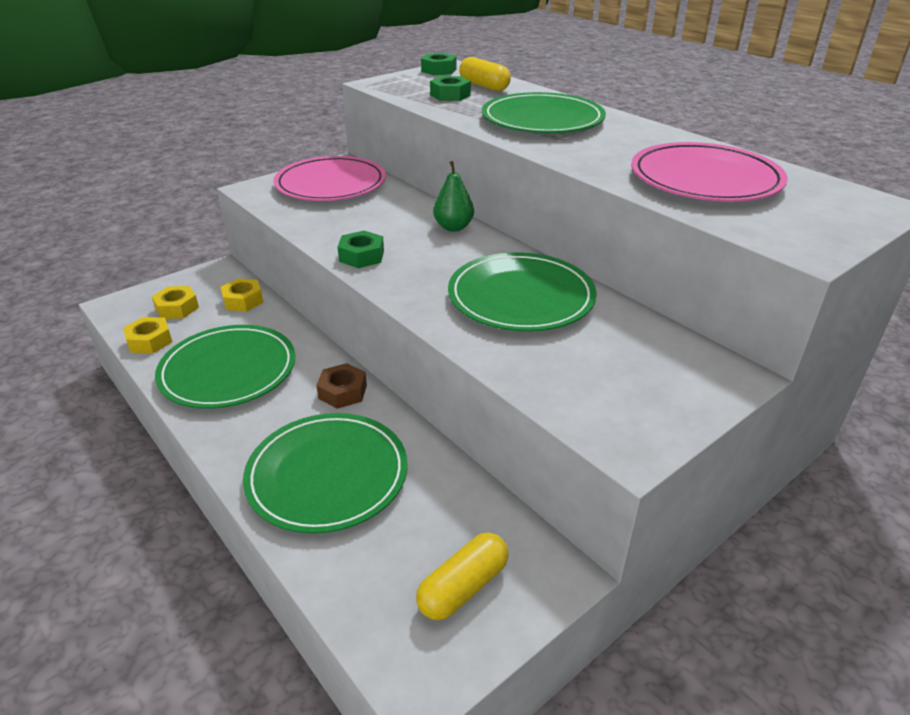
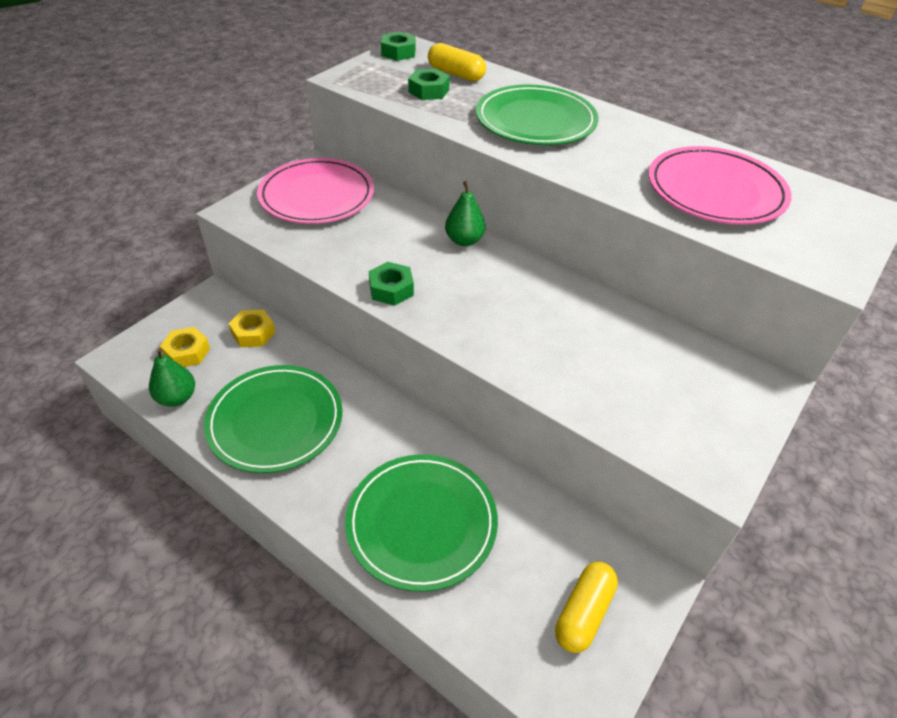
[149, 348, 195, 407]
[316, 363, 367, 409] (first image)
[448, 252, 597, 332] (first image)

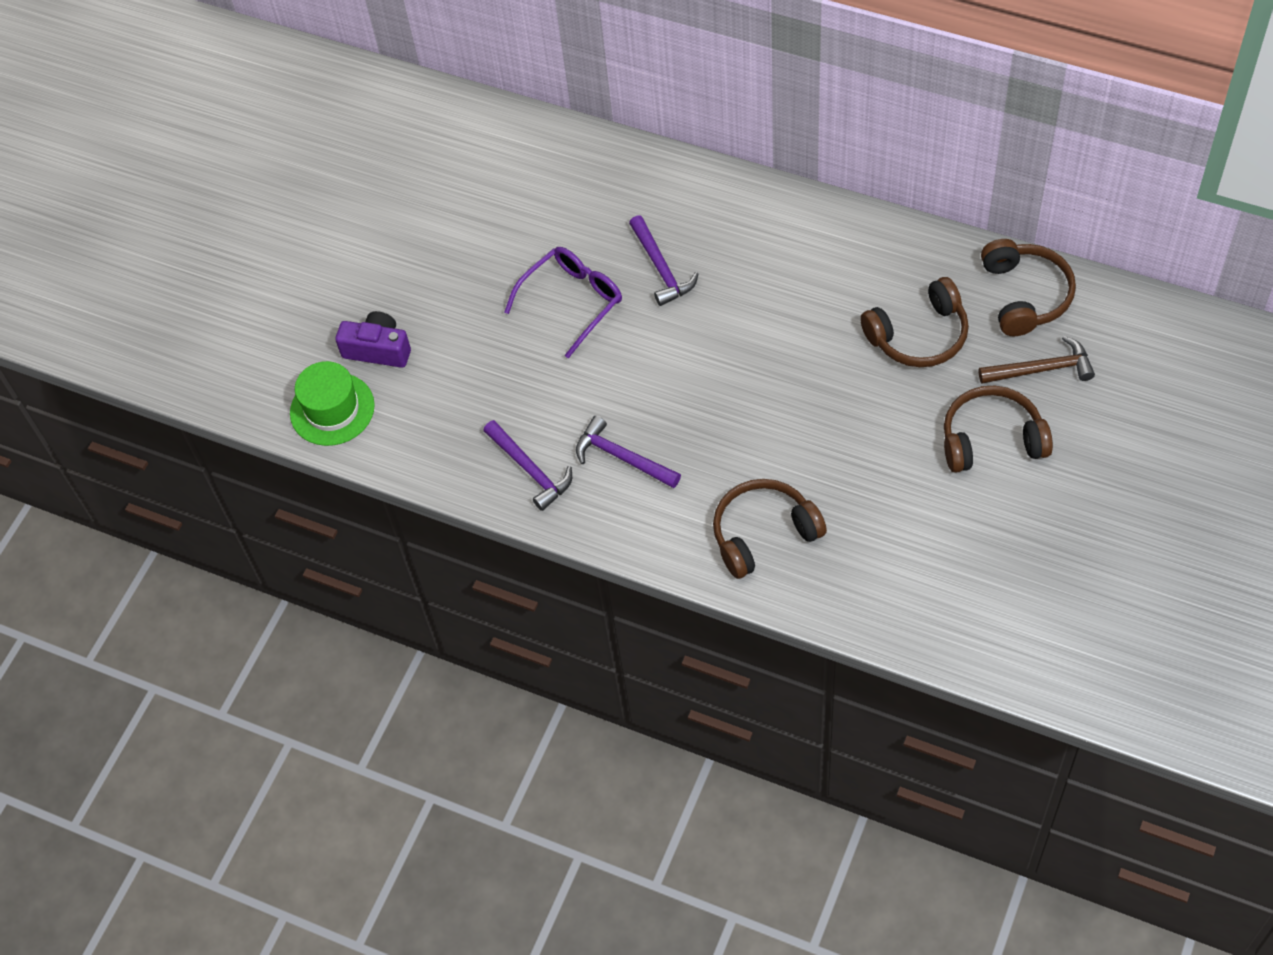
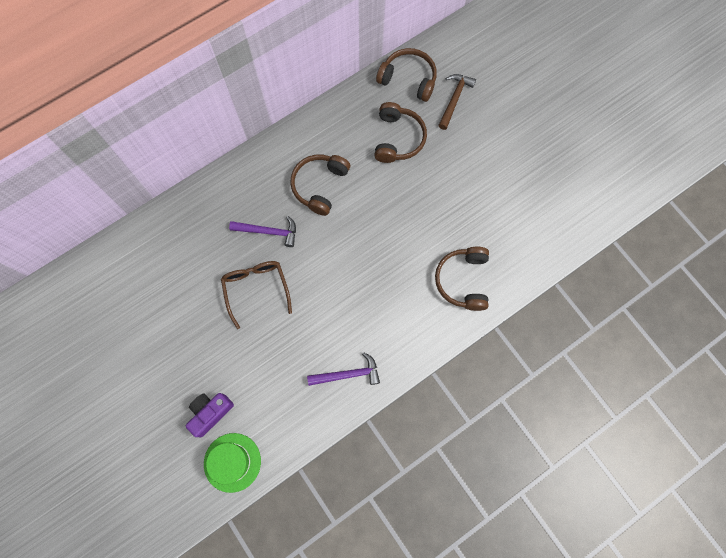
[221, 261, 292, 329]
[576, 416, 681, 488] (first image)
[290, 155, 350, 216]

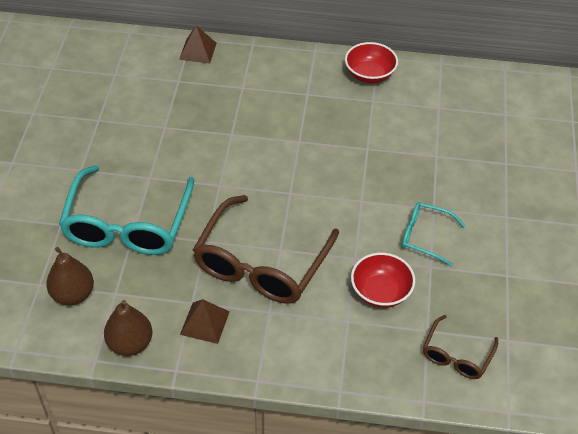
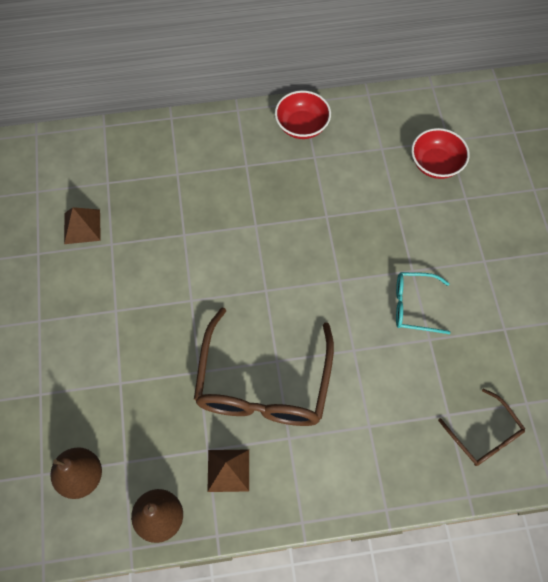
[59, 165, 194, 255] (first image)
[64, 207, 101, 244]
[411, 128, 470, 179]
[438, 388, 525, 466]

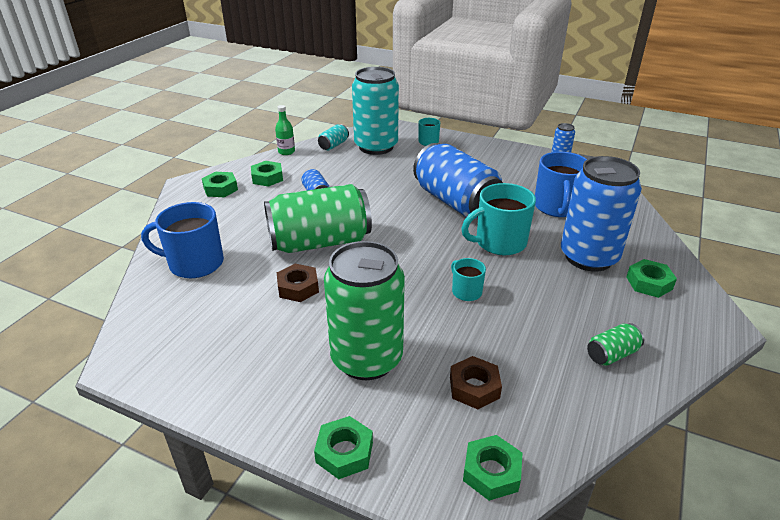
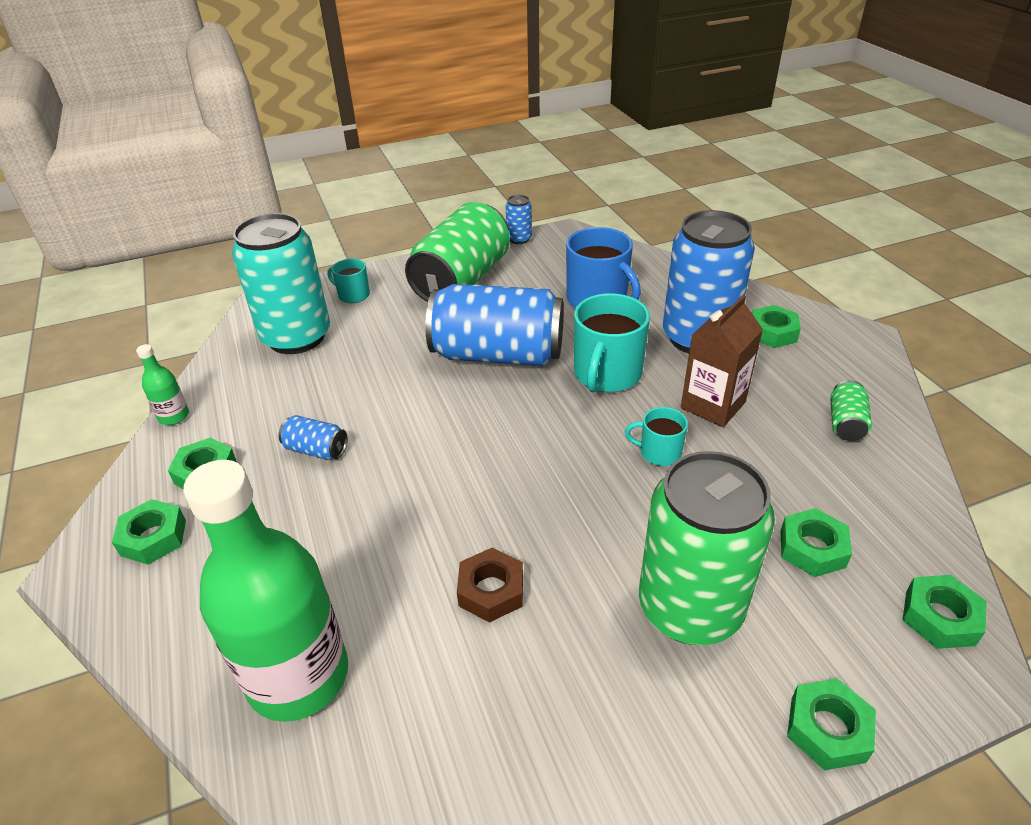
[183, 460, 348, 722]
[405, 202, 510, 302]
[318, 124, 349, 151] (first image)
[781, 508, 852, 577]
[681, 295, 763, 427]

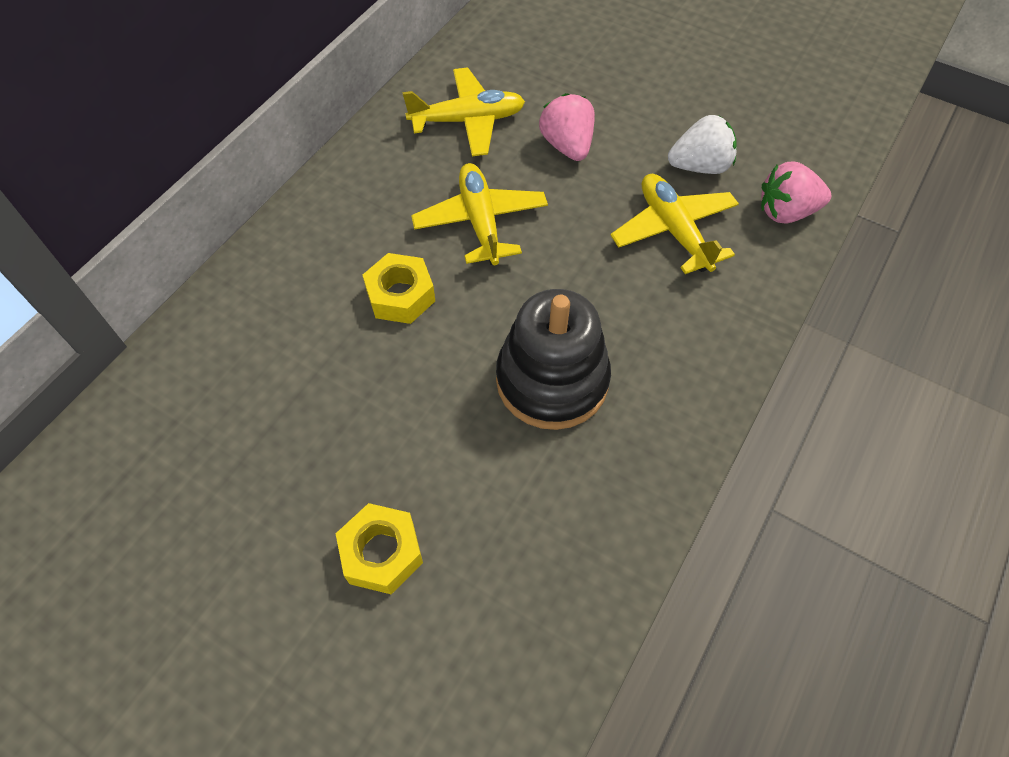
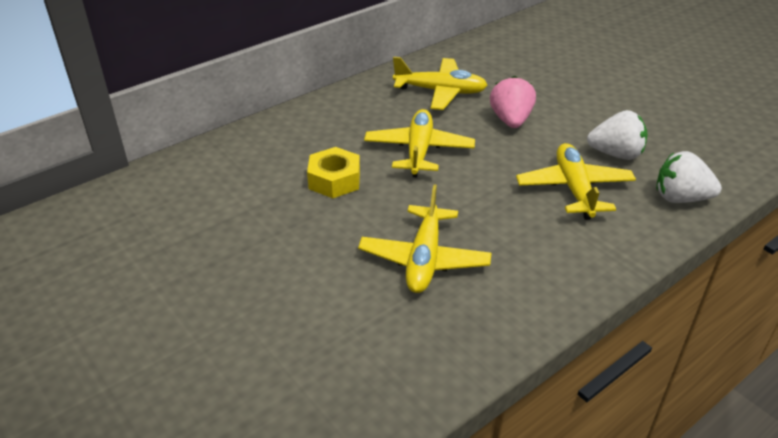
[336, 503, 423, 594] (first image)
[358, 184, 492, 293]
[656, 151, 722, 203]

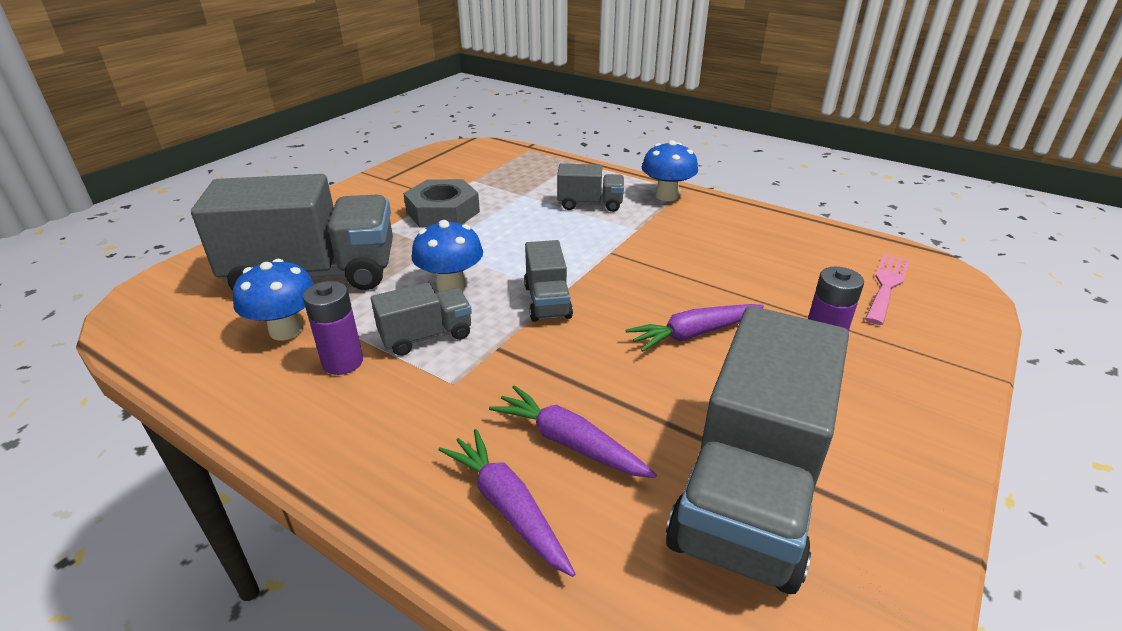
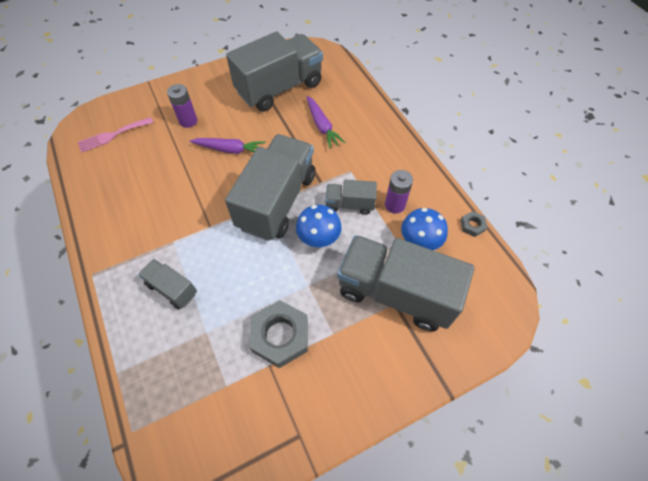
[439, 429, 575, 577] (first image)
[225, 134, 315, 241]
[642, 140, 698, 201] (first image)
[461, 211, 487, 237]

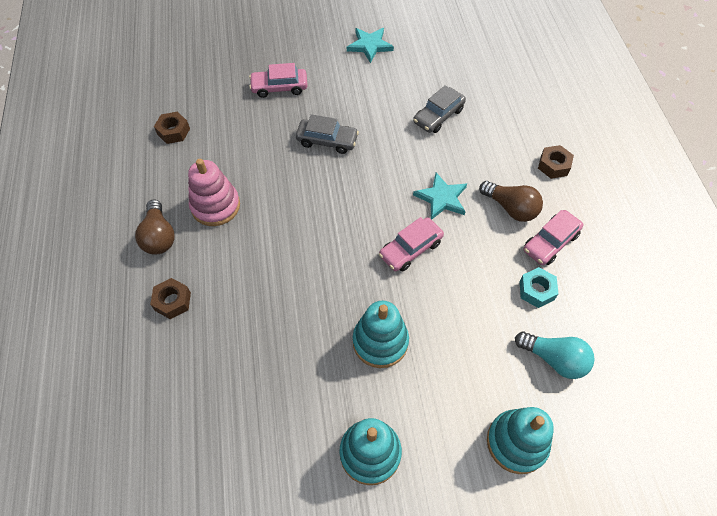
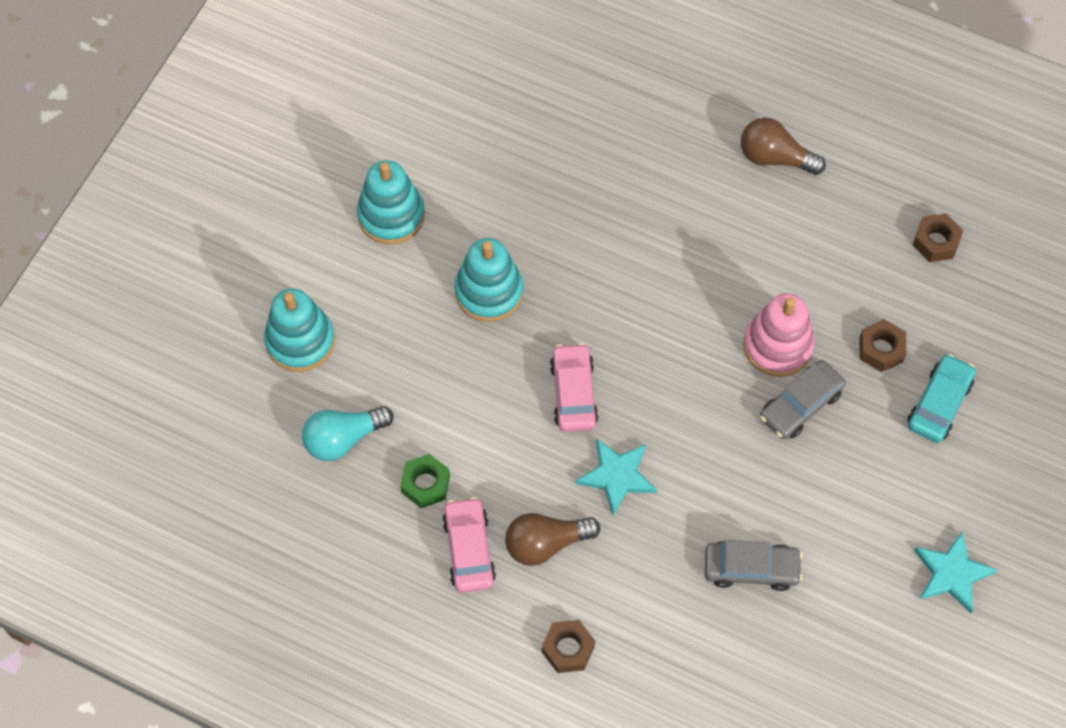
[860, 319, 906, 372]
[744, 293, 814, 377]
[907, 354, 976, 443]
[705, 540, 802, 591]
[400, 454, 450, 508]

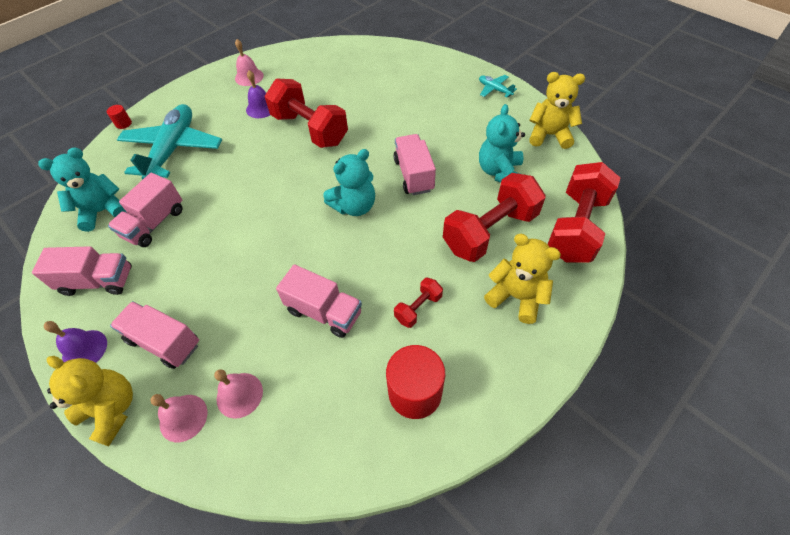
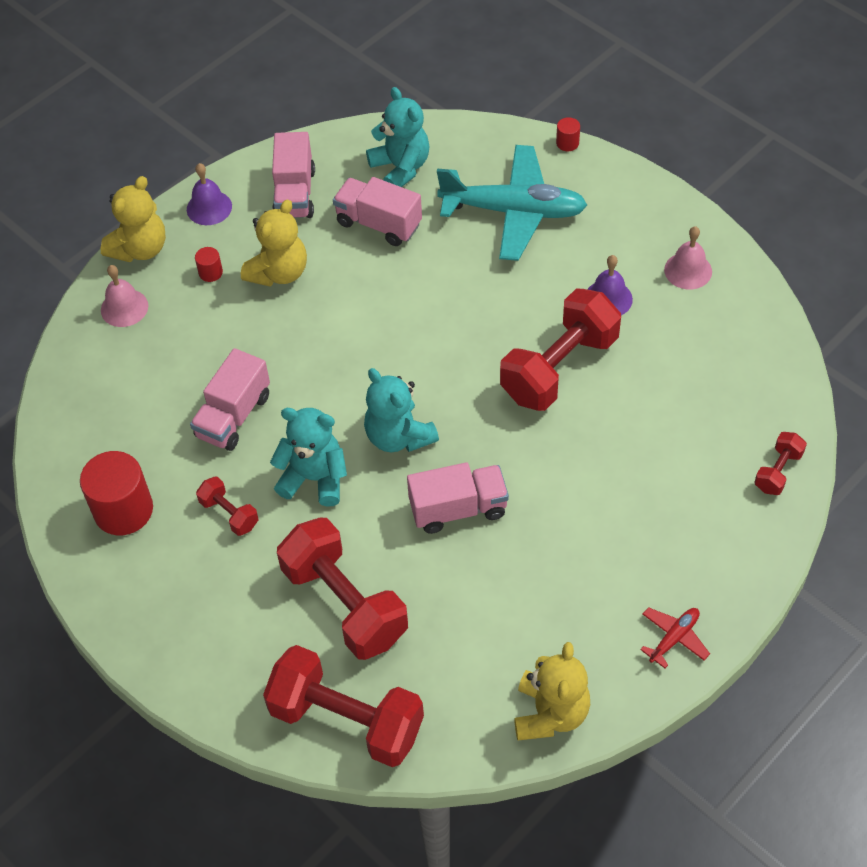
[195, 247, 223, 282]
[214, 369, 263, 419] (first image)
[640, 607, 710, 668]
[270, 408, 347, 507]
[241, 199, 307, 287]
[754, 432, 807, 495]

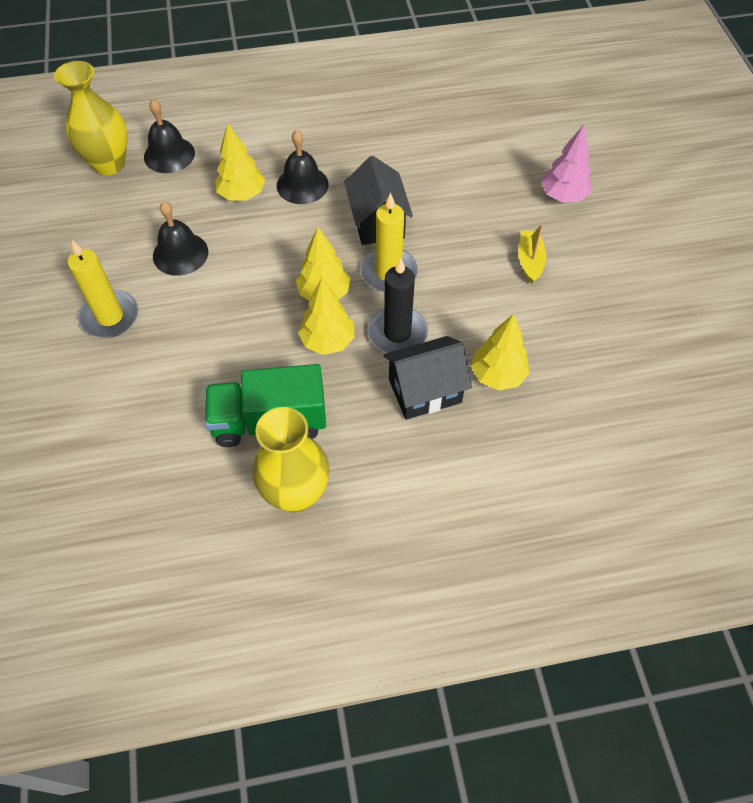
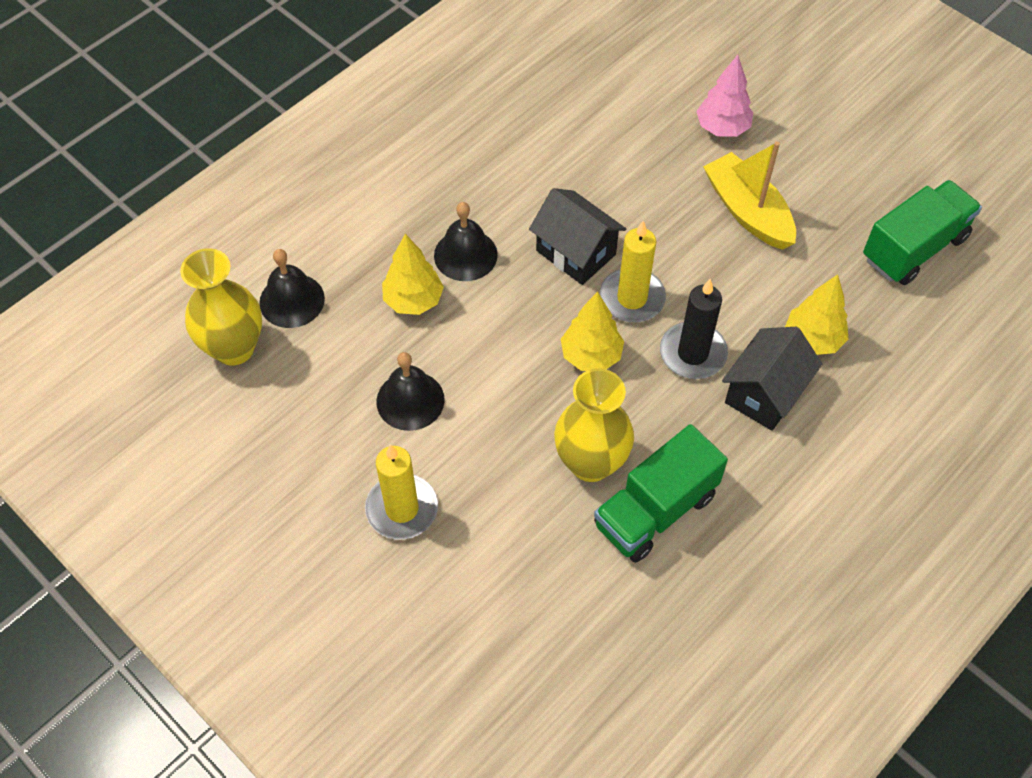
[554, 368, 634, 482]
[298, 278, 355, 355] (first image)
[703, 142, 796, 250]
[863, 180, 982, 285]

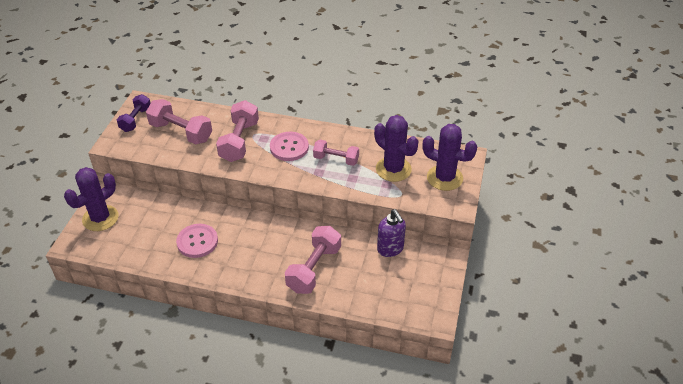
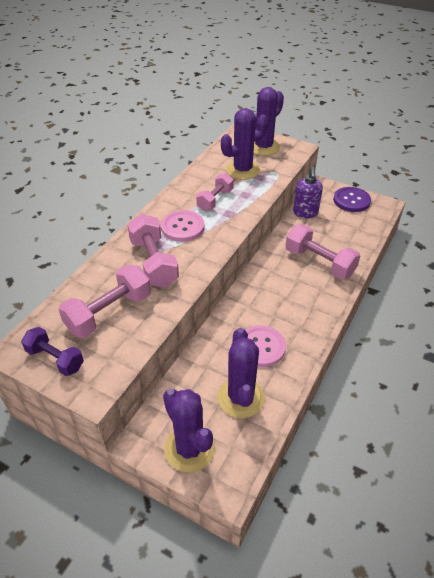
[127, 214, 179, 288]
[293, 167, 323, 218]
[218, 328, 265, 418]
[333, 187, 371, 212]

